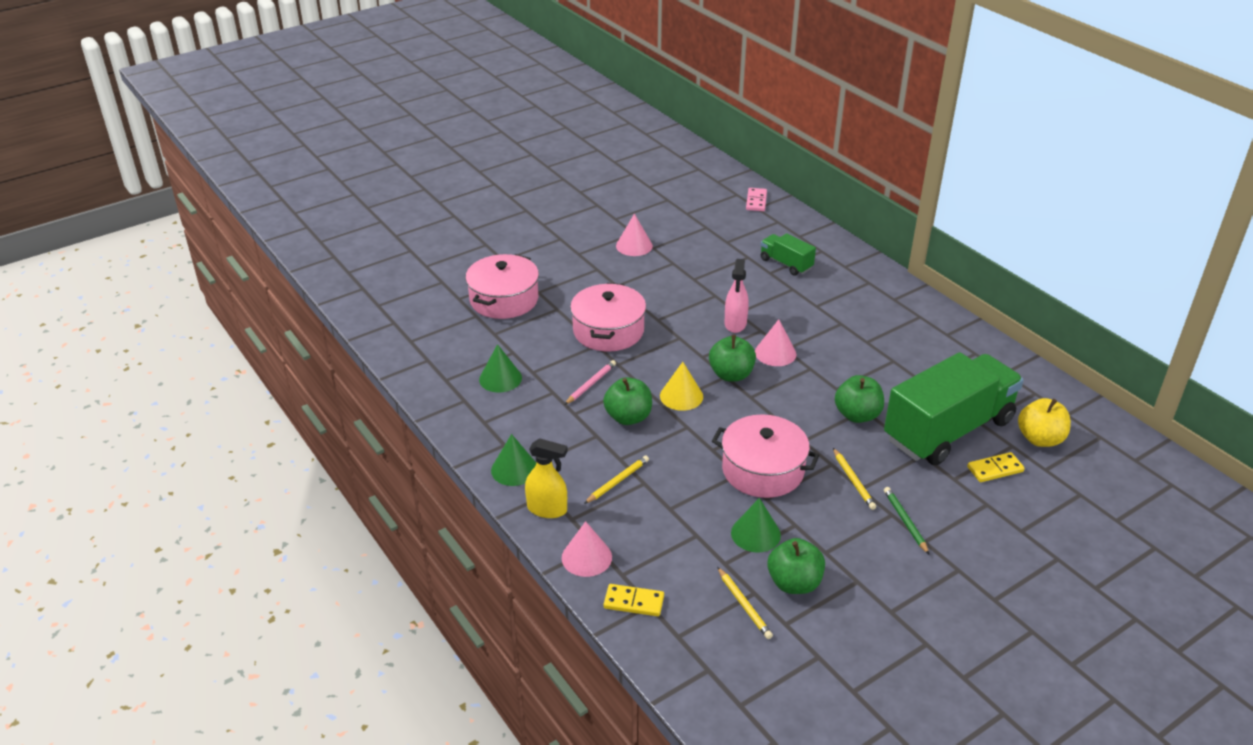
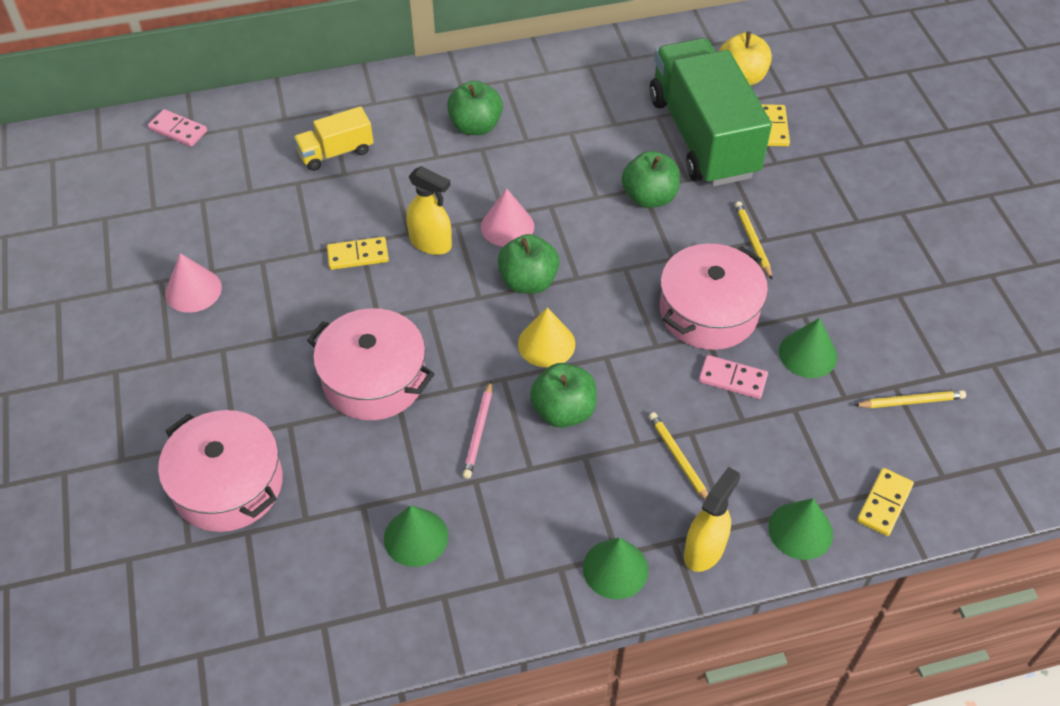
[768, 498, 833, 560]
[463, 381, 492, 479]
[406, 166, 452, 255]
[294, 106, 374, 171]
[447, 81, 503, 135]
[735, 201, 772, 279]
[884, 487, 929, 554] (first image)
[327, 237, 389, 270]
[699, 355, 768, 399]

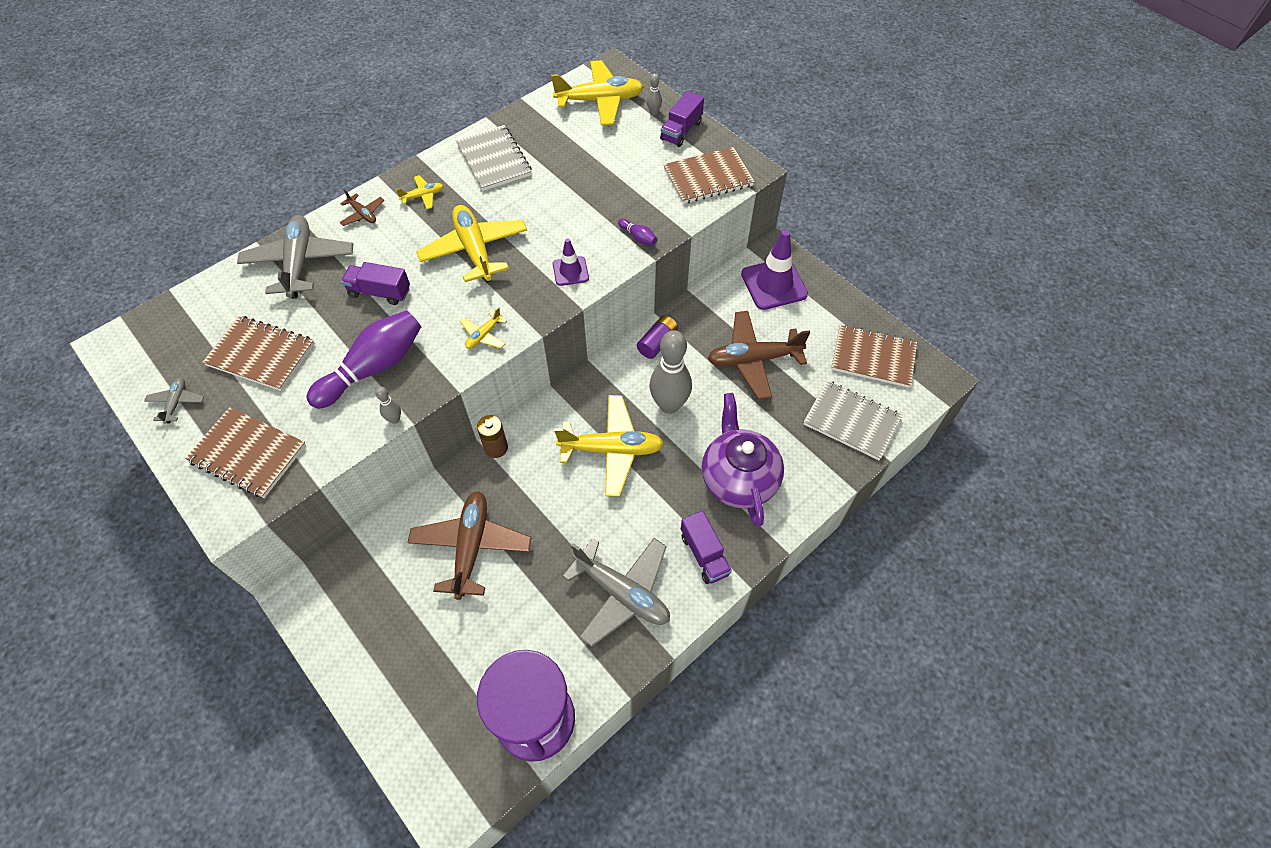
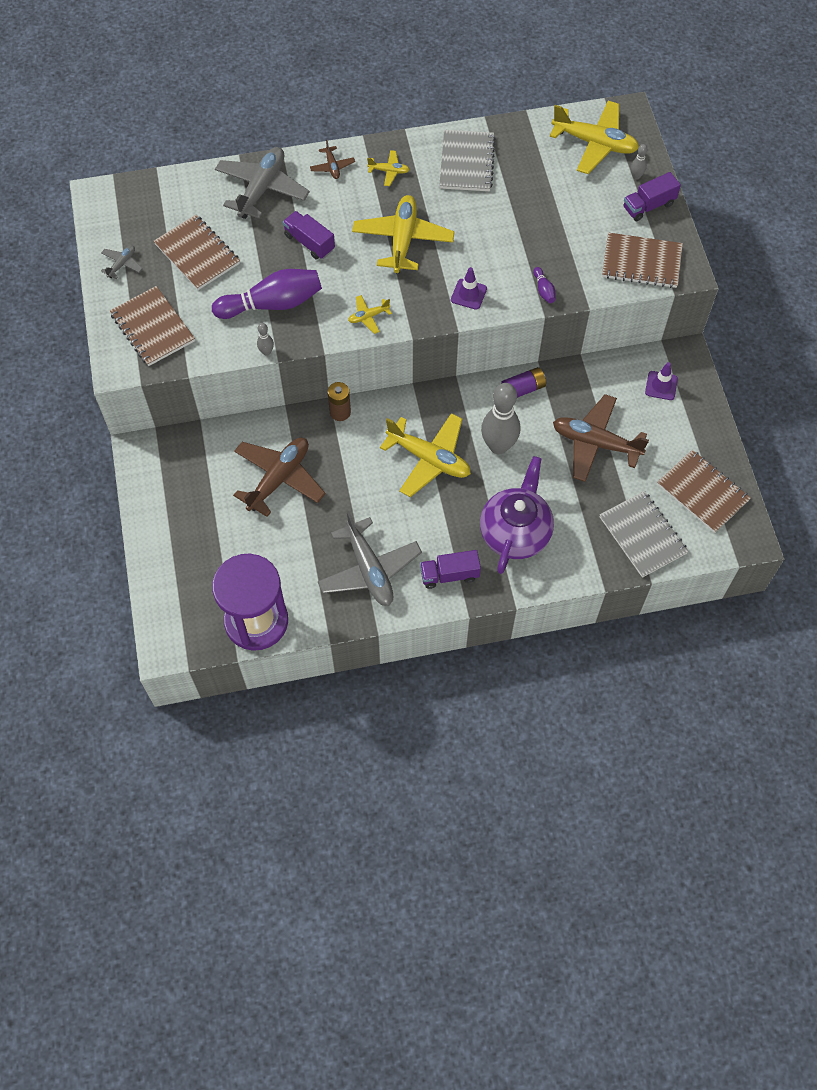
[420, 550, 481, 589]
[645, 362, 678, 400]

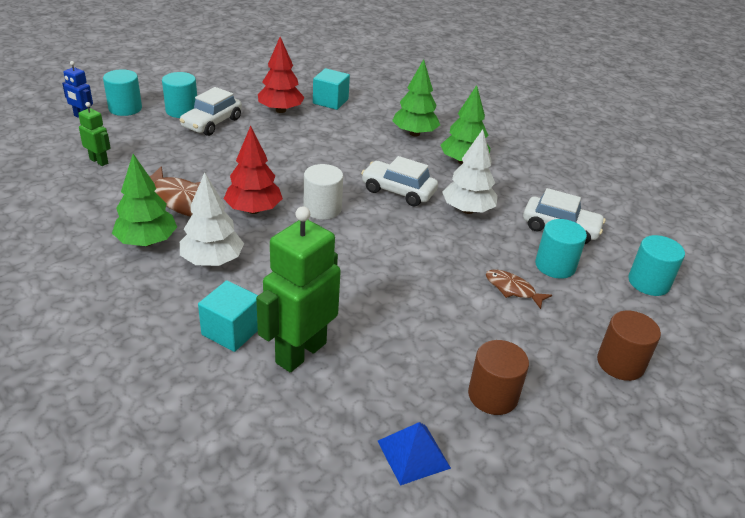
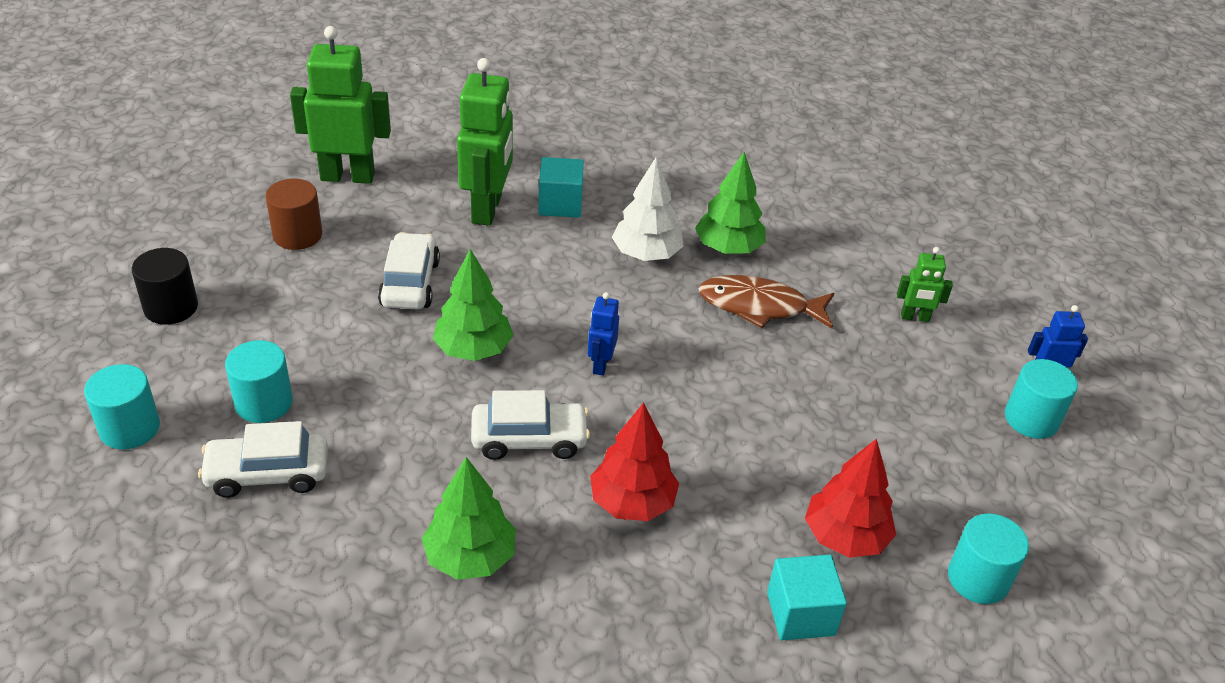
[948, 513, 1029, 604]
[378, 232, 440, 309]
[590, 402, 679, 521]
[588, 292, 619, 376]
[290, 26, 391, 184]
[433, 249, 514, 361]
[442, 129, 498, 214] (first image)
[486, 269, 552, 309] (first image)
[132, 248, 198, 325]

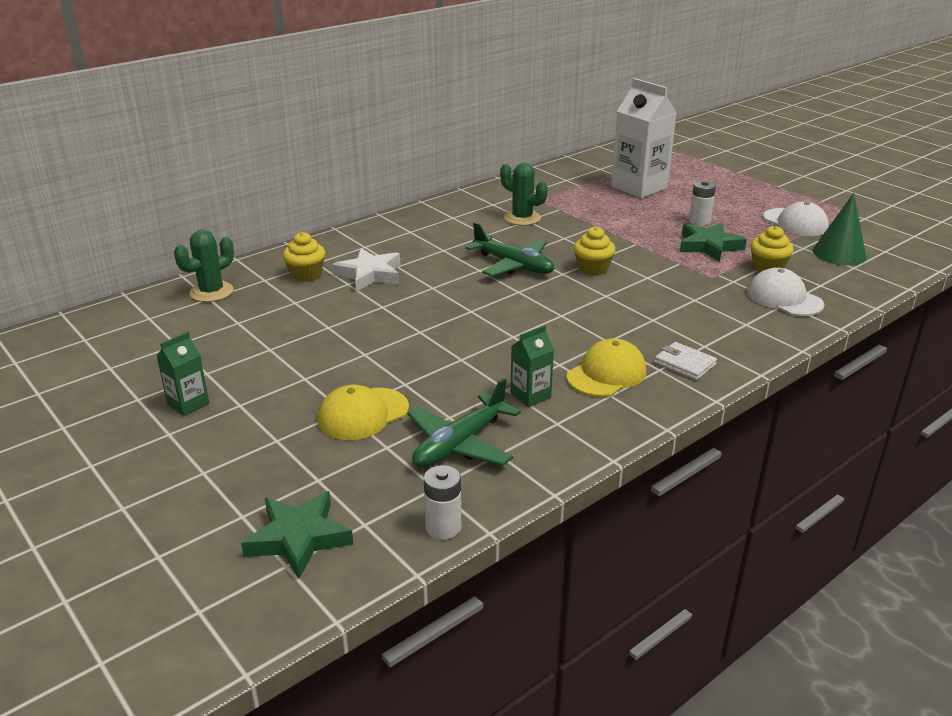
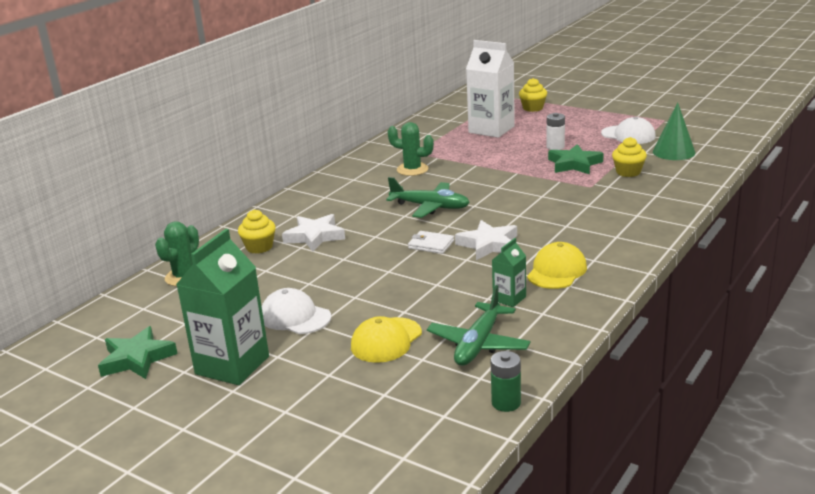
[176, 229, 269, 385]
[98, 326, 178, 379]
[491, 351, 521, 412]
[519, 78, 547, 112]
[408, 231, 454, 254]
[262, 288, 331, 334]
[455, 220, 517, 260]

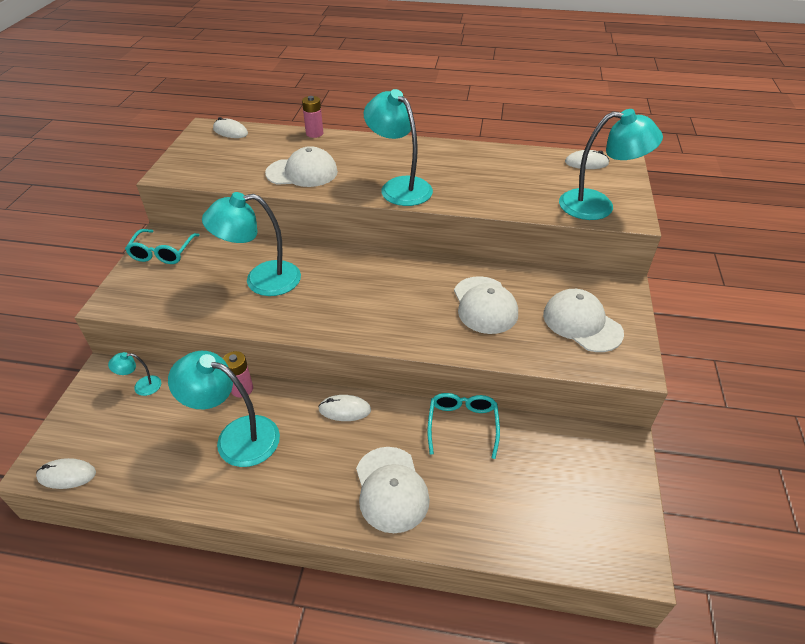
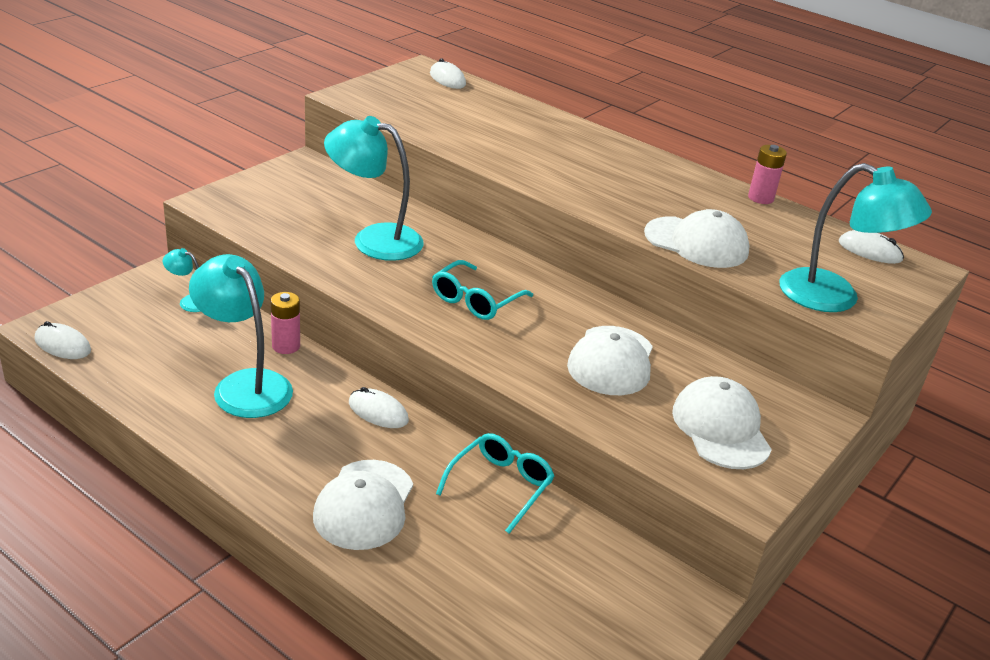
[432, 260, 533, 320]
[644, 209, 750, 268]
[748, 145, 787, 204]
[364, 89, 433, 206] (first image)

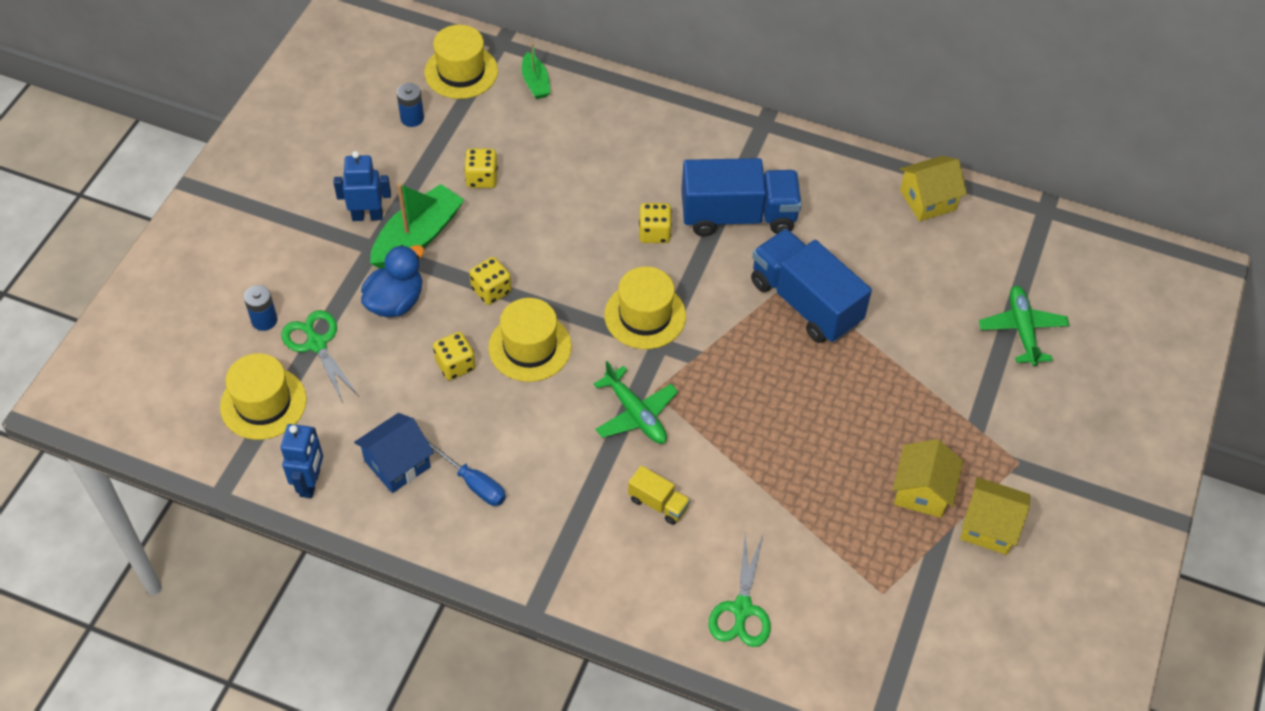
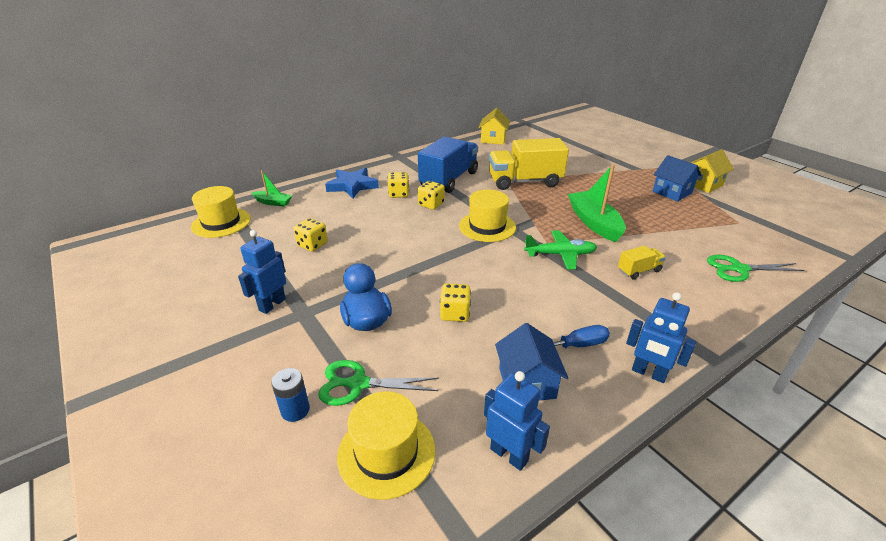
[568, 164, 626, 242]
[397, 83, 424, 127] (first image)
[387, 172, 409, 198]
[488, 298, 572, 382] (first image)
[707, 255, 805, 282]
[489, 138, 569, 190]
[652, 155, 702, 202]
[979, 286, 1070, 366] (first image)
[325, 168, 379, 198]
[626, 292, 696, 383]

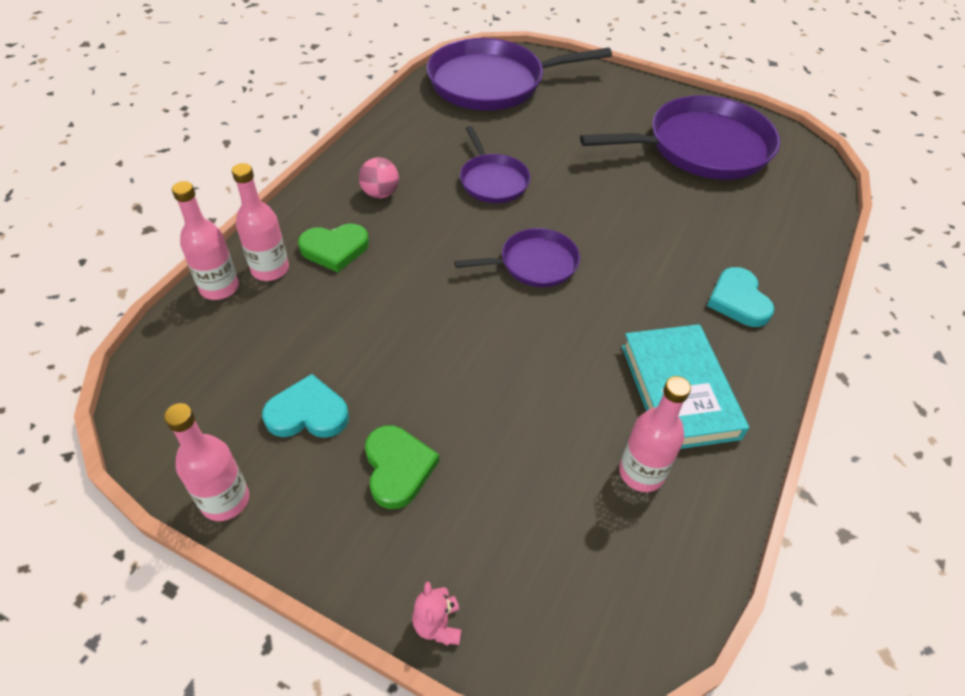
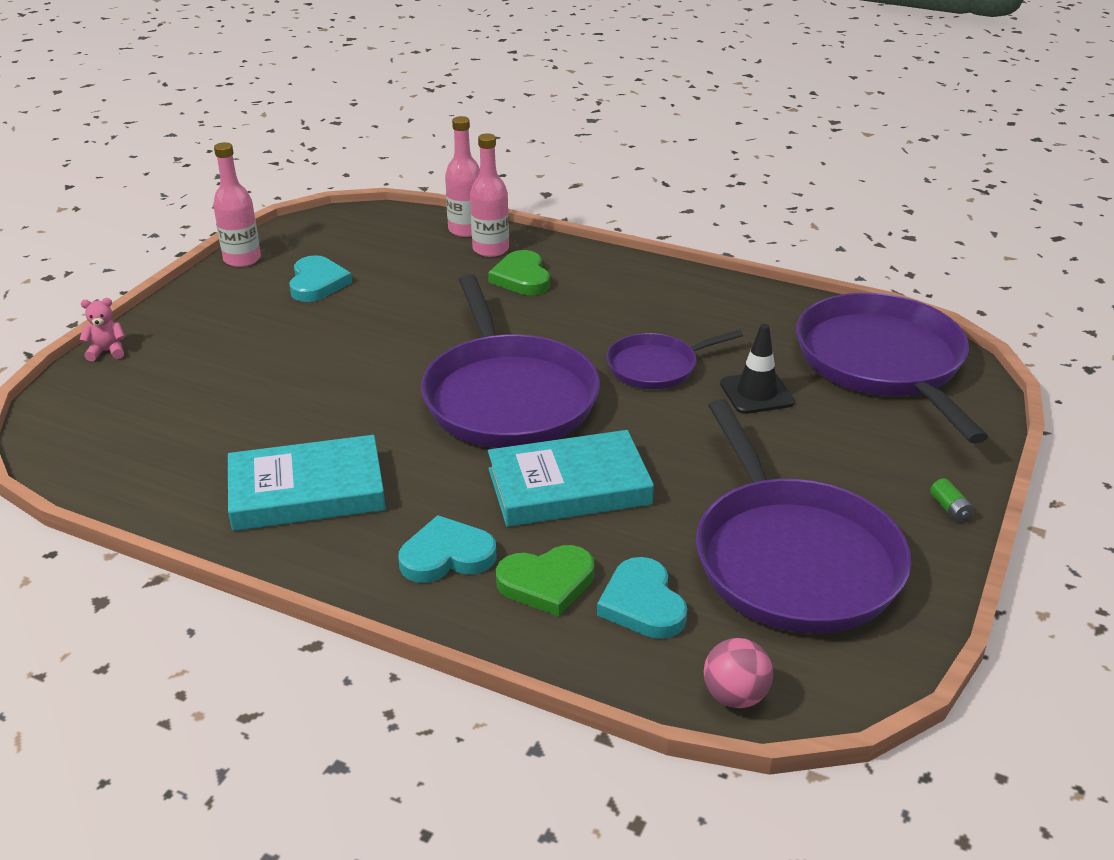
[704, 638, 773, 708]
[496, 545, 594, 616]
[421, 274, 600, 448]
[619, 376, 691, 492] (first image)
[488, 430, 654, 527]
[597, 557, 687, 639]
[720, 324, 795, 414]
[930, 478, 974, 522]

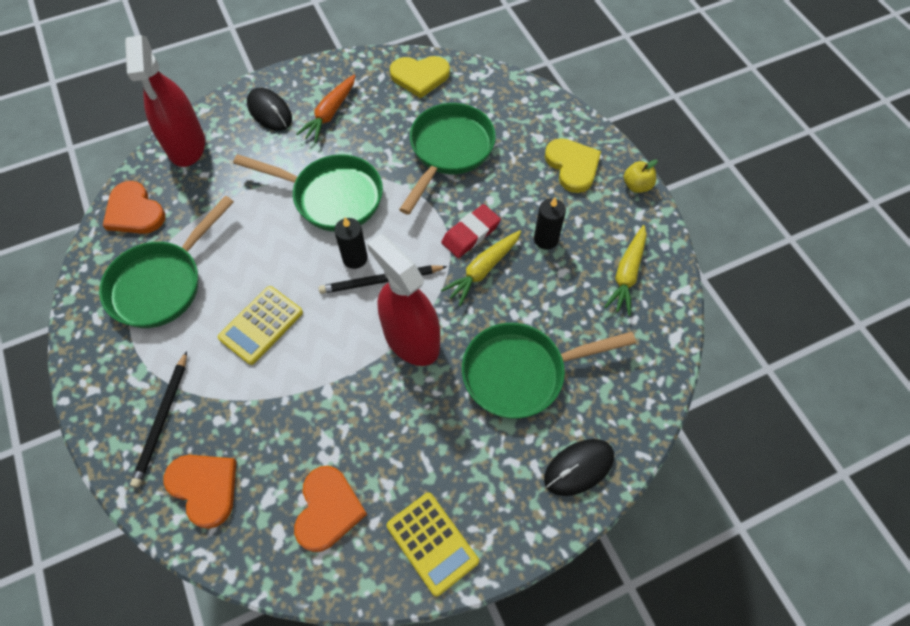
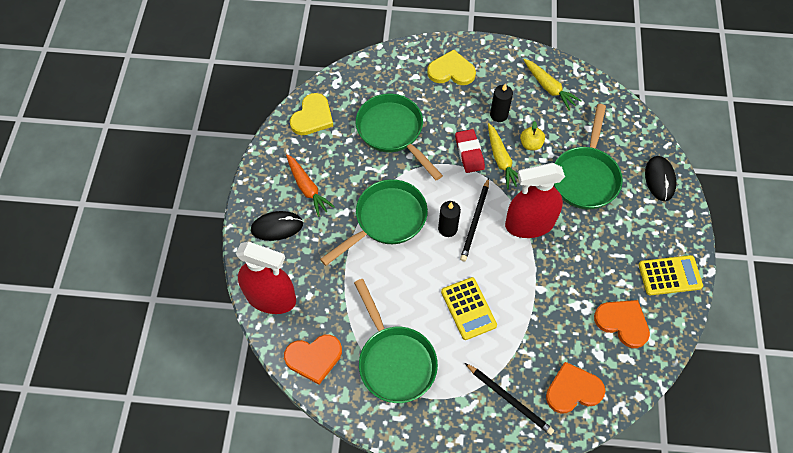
[520, 121, 545, 150]

